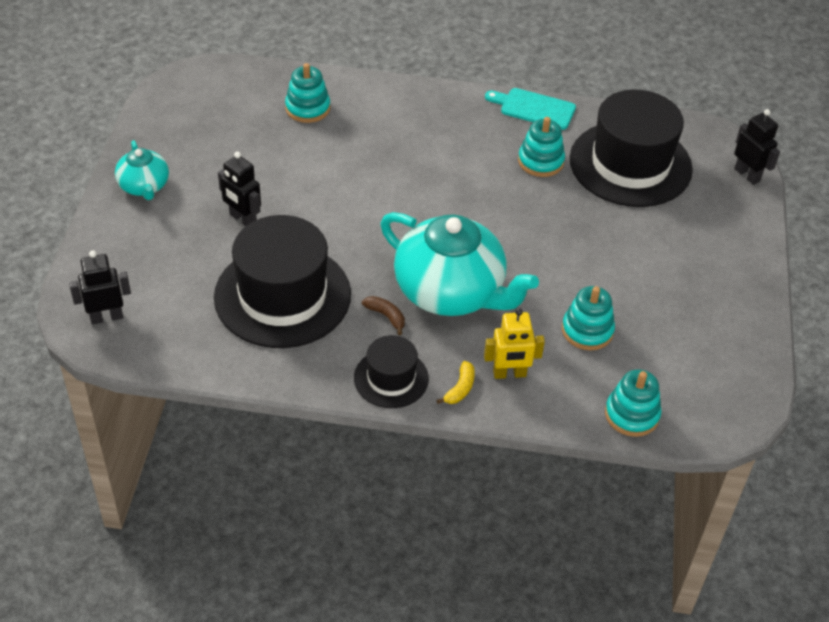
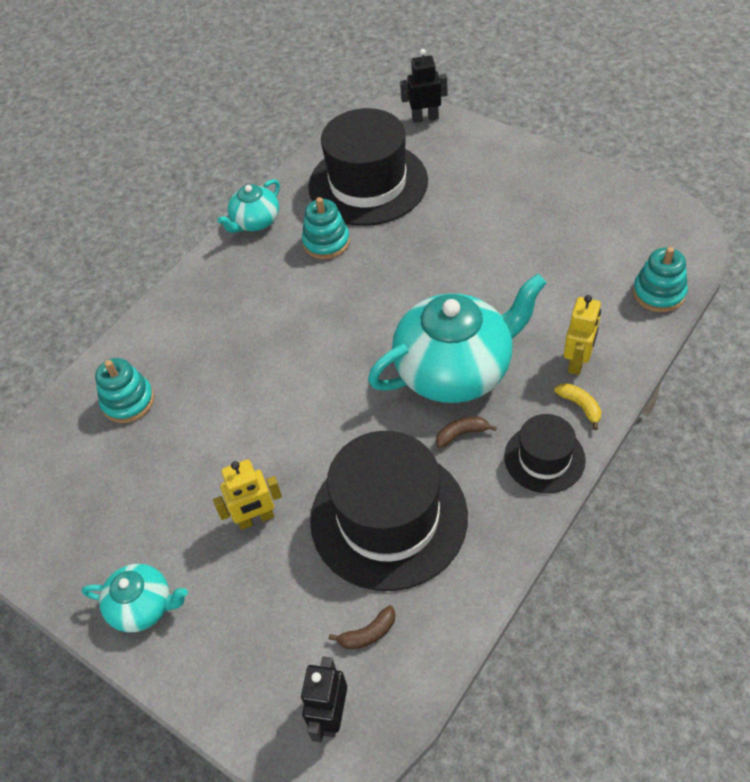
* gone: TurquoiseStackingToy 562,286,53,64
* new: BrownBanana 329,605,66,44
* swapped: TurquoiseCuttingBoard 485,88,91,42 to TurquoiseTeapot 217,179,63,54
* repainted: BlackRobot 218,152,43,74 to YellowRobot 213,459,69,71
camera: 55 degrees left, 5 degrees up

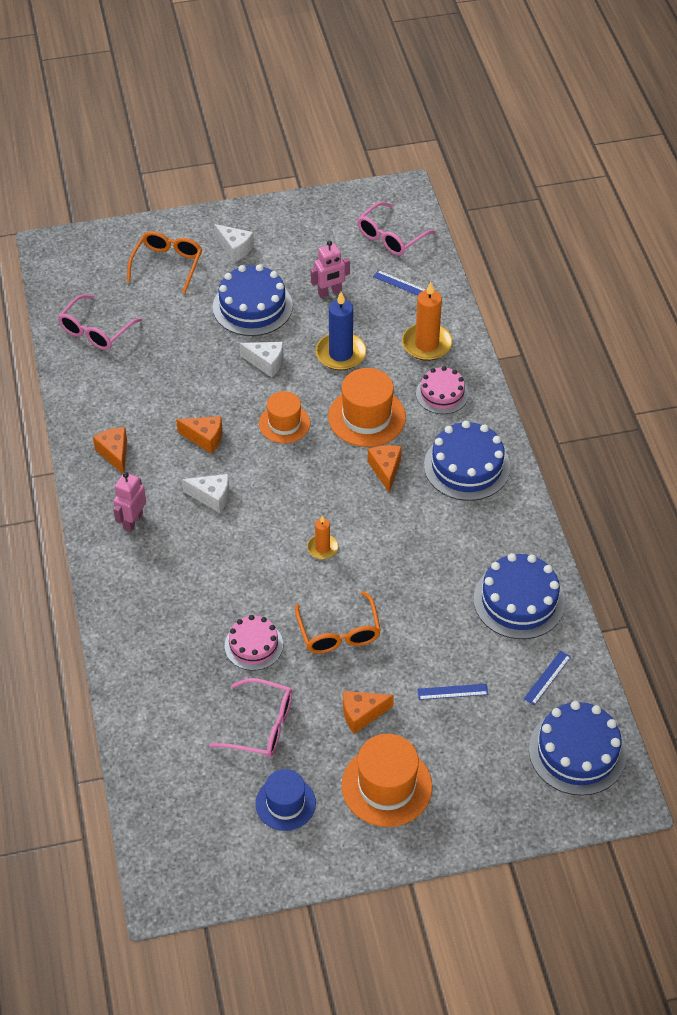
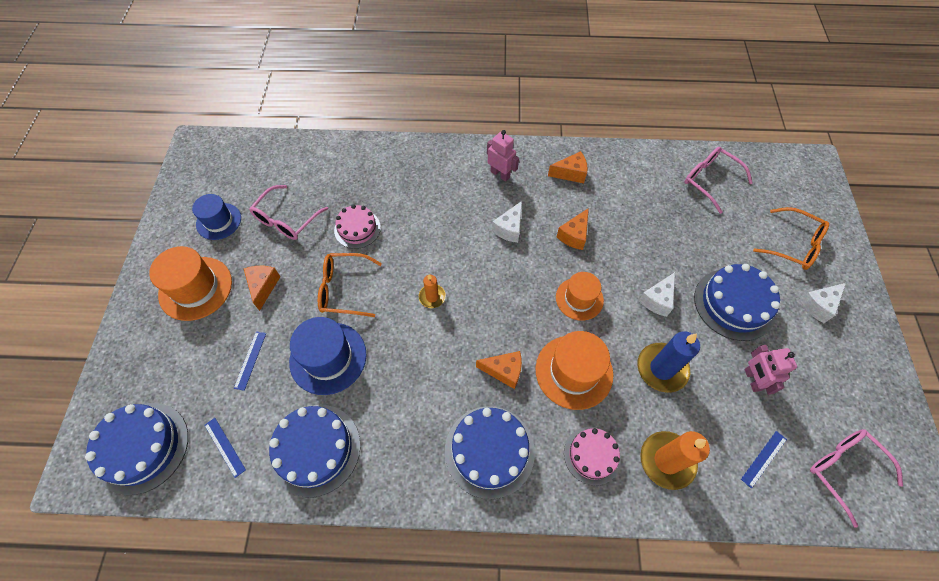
* new: BlueHat 289,317,78,78
camera: 105 degrees right, 10 degrees up

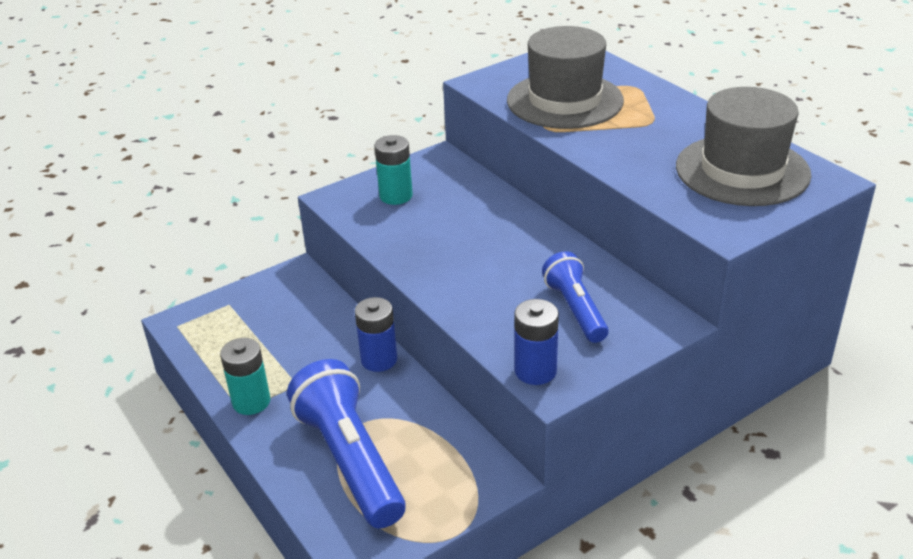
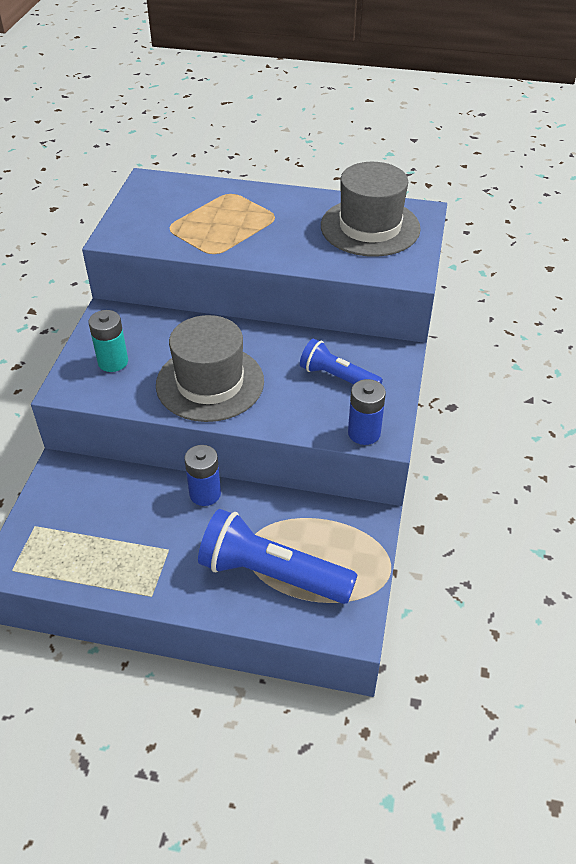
* gone: TurquoiseBattery 220,338,50,77
* shifted: GreyHat 507,26,117,103 to 156,315,108,107
camera: 45 degrees left, 10 degrees up

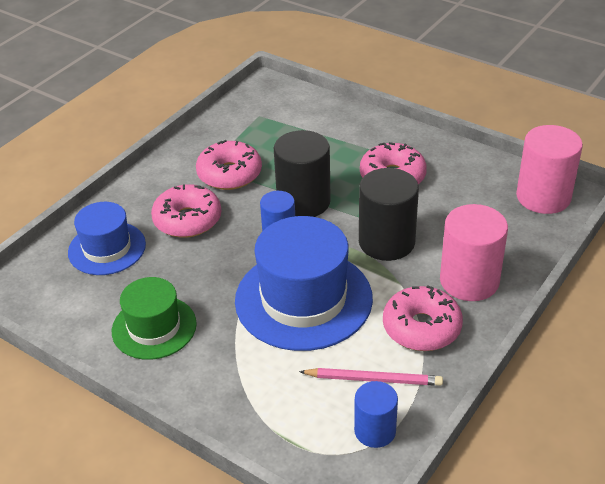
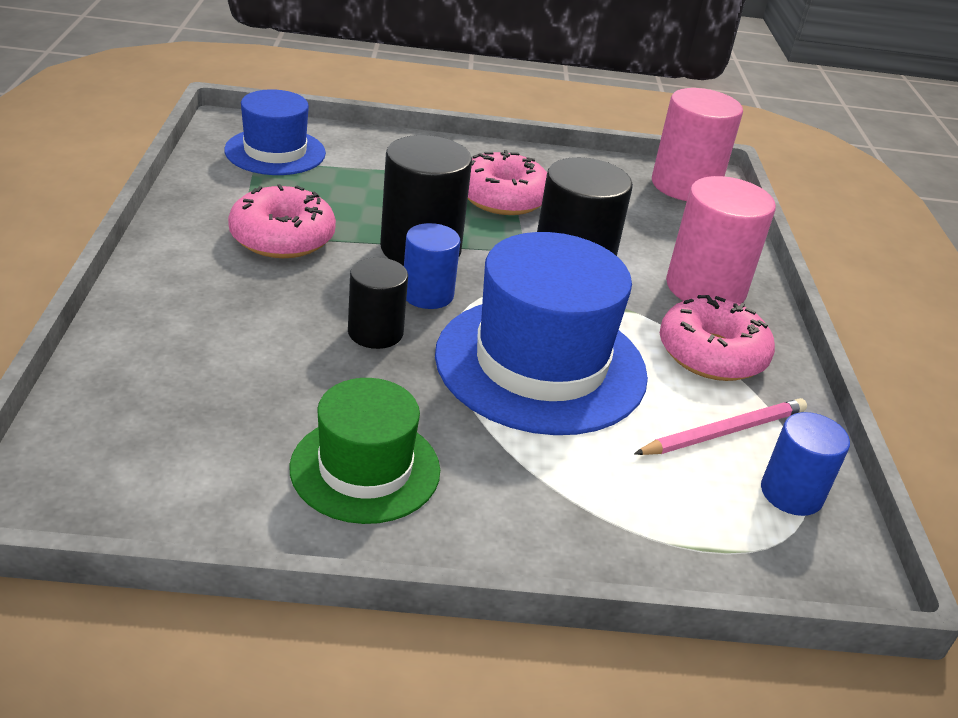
* gone: PinkDonut 151,184,70,54
* new: BlackCylinder 348,257,60,92
* shifted: BlueHat 68,202,78,73 to 224,89,102,86
camera: 40 degrees left, 5 degrees down

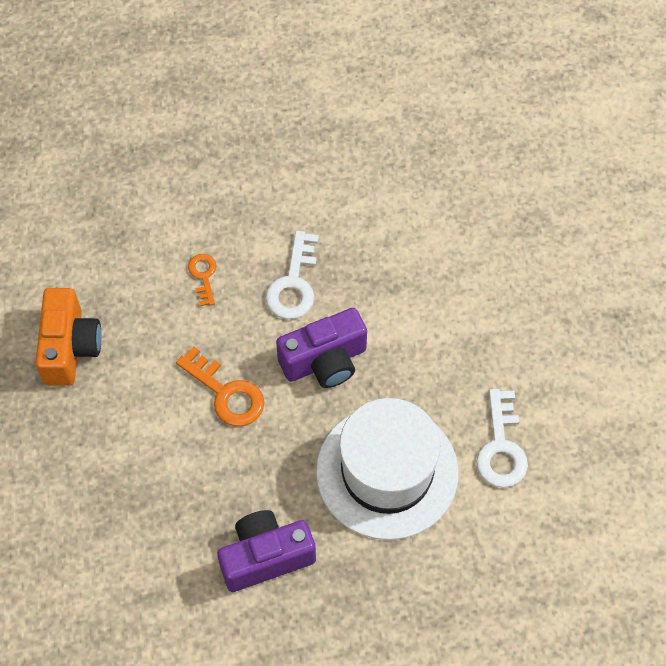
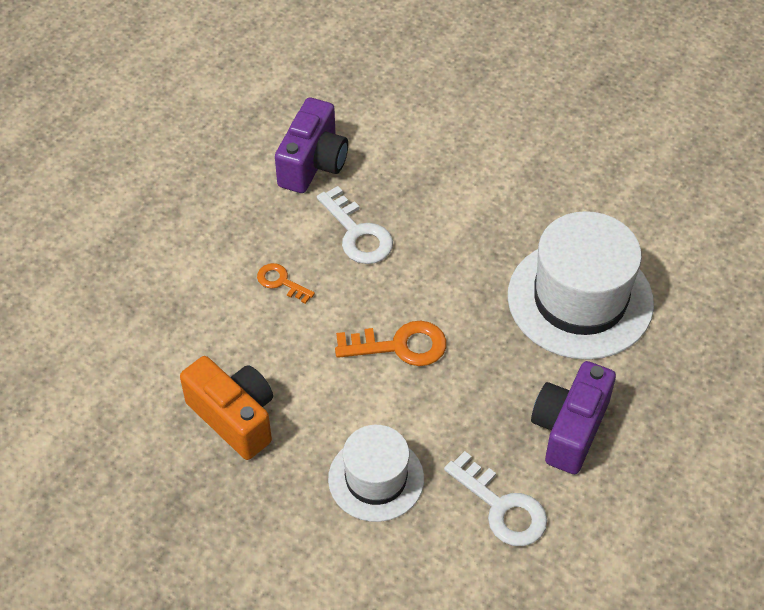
* new: WhiteHat 328,425,96,97
* shifted: PurpleCamera 276,308,91,80 to 275,97,73,96
* shifted: WhiteKey 476,389,52,99 to 444,451,103,95
camera: 45 degrees left, 10 degrees down

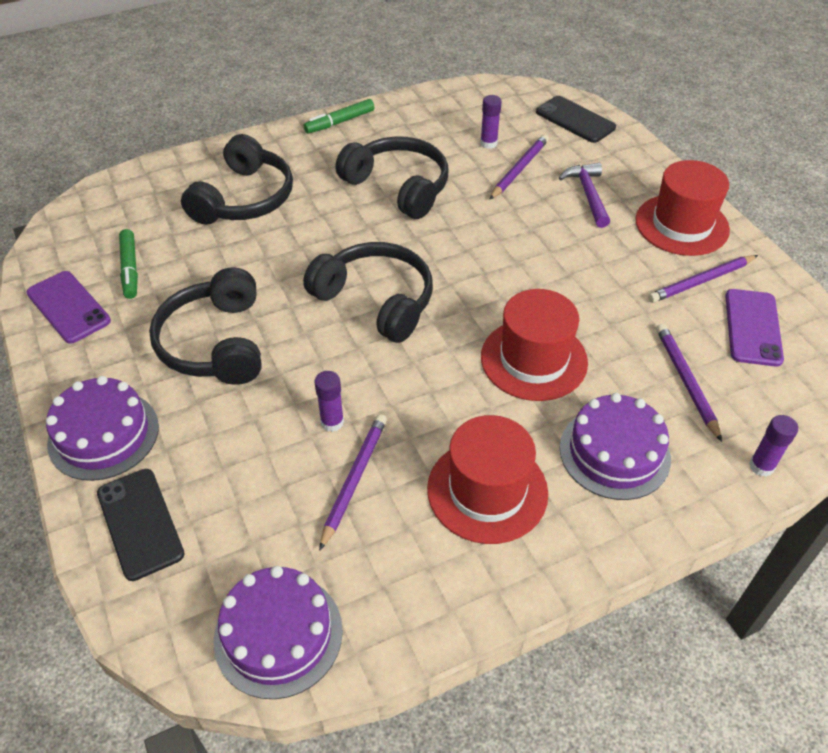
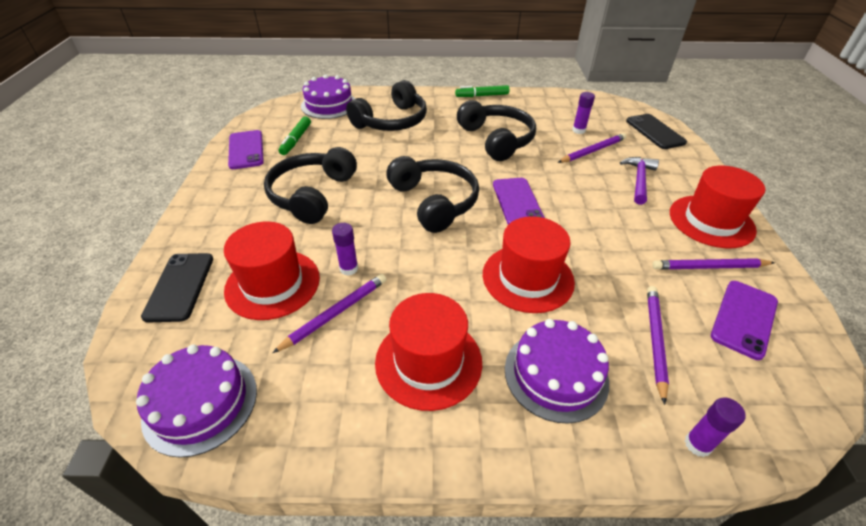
* new: RedHat 224,221,96,99
* new: PurplePhone 493,178,52,47
* shifted: PurpleCake 46,376,113,105 to 301,74,54,45
camera: 25 degrees right, 5 degrees down

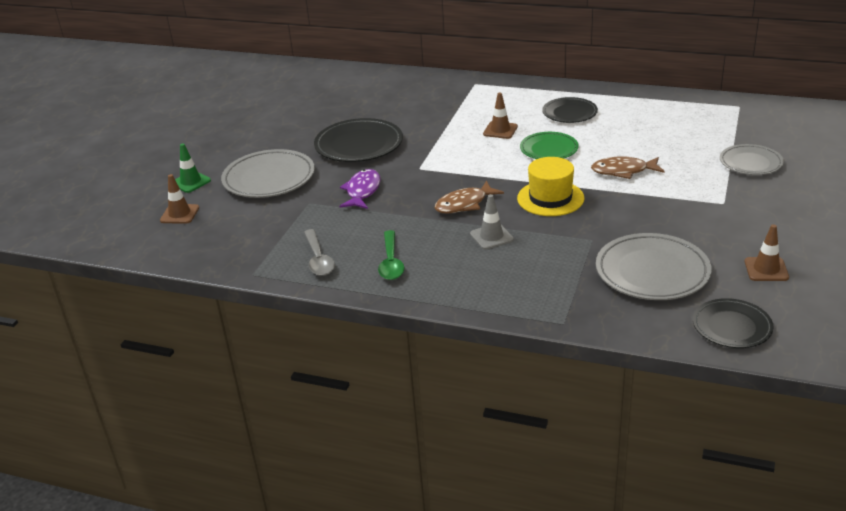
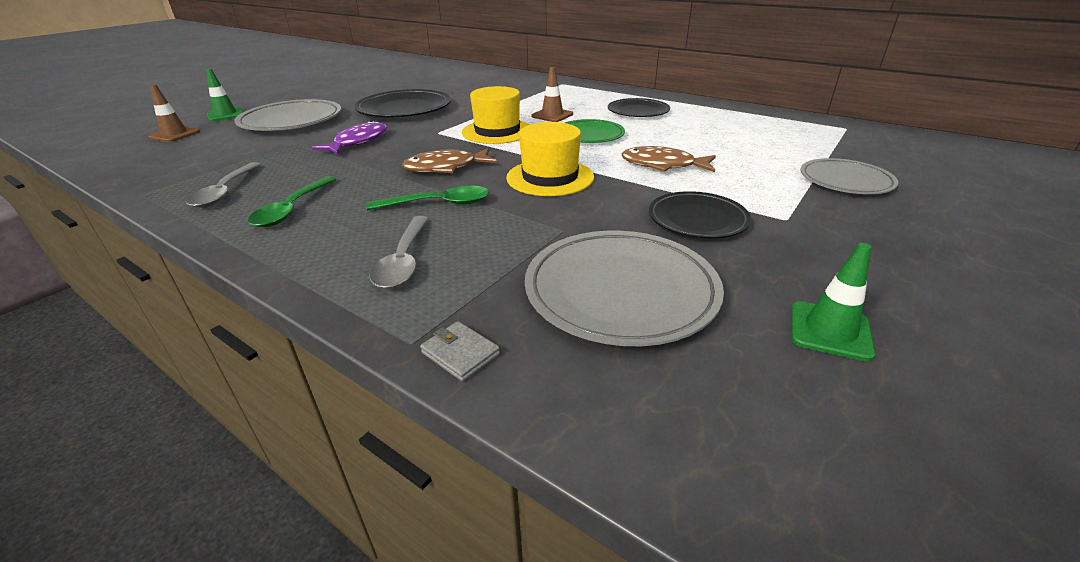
* new: GreySpoon 370,216,59,73
* new: GreyWallet 420,321,80,60
* new: YellowHat 462,86,68,58
* shifted: BlackPlate 693,298,81,50 to 649,191,102,48
* swapped: GreyTrafficCone 470,194,44,56 to GreenSpoon 366,186,123,24
* repainted: BrownTrafficCone 745,224,44,57 to GreenTrafficCone 791,243,84,118
camera: 15 degrees right, 0 degrees up

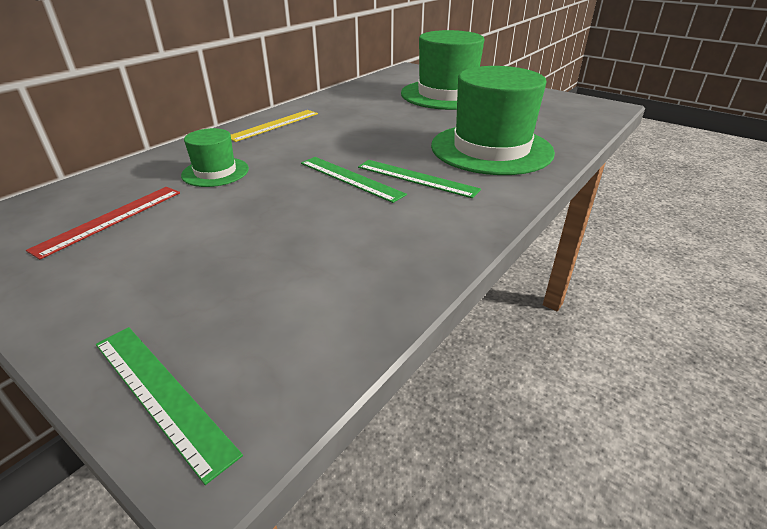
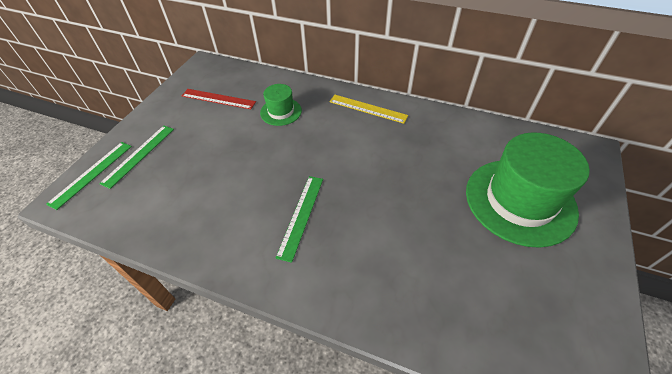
* gone: GreenHat 431,66,124,109
* shifted: GreenRuler 301,157,106,46 to 99,126,75,63
camera: 75 degrees right, 15 degrees up

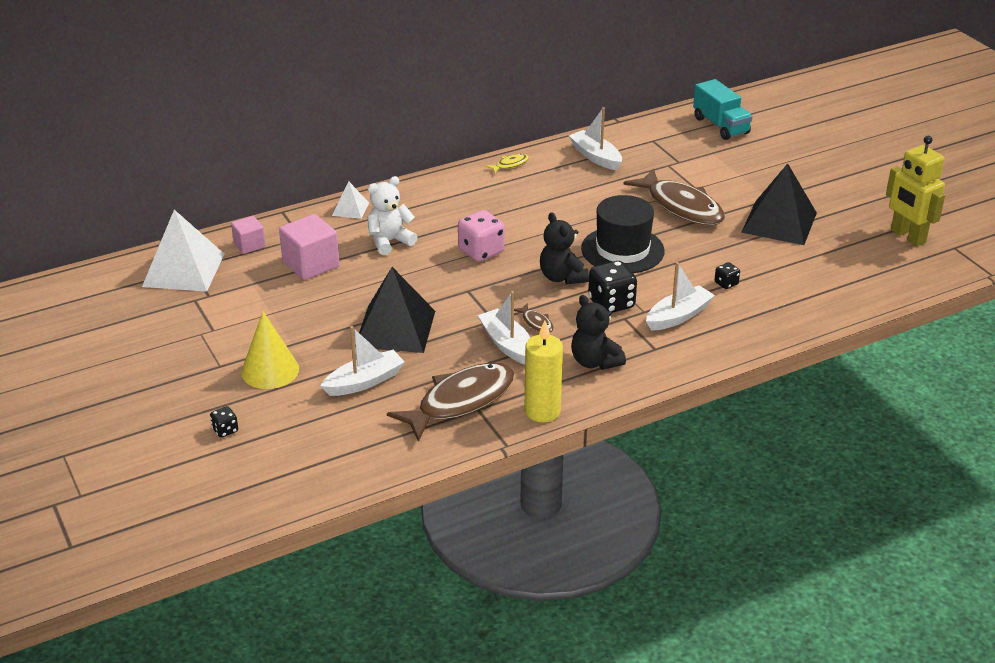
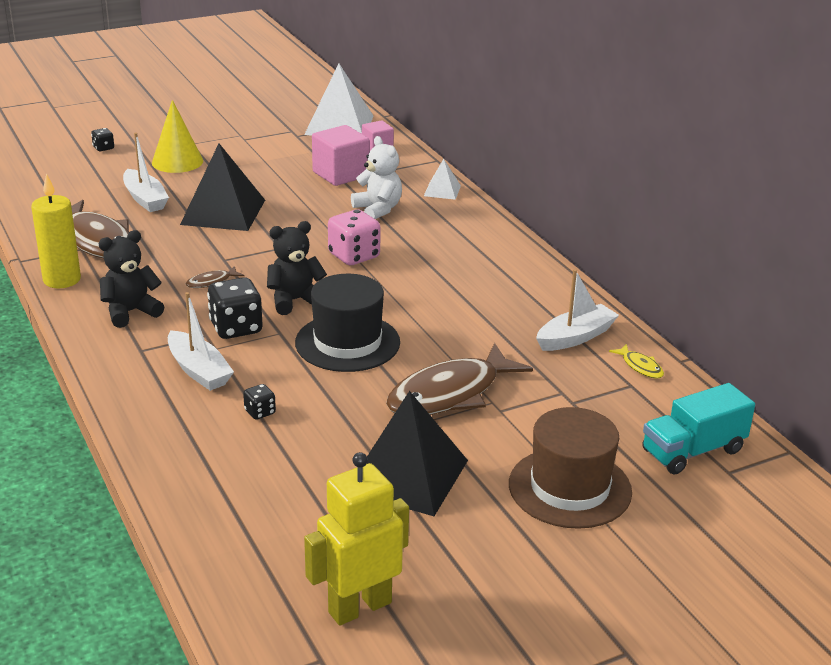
* gone: WhiteBoat 478,291,52,73
* new: BrownHat 509,407,123,122
* shifted: YellowFish 485,154,44,19 to 609,344,55,35
camera: 90 degrees right, 5 degrees down

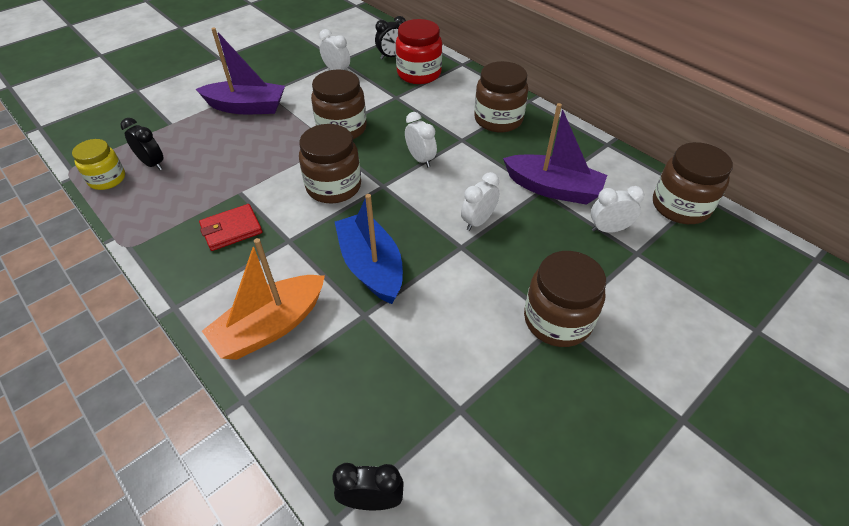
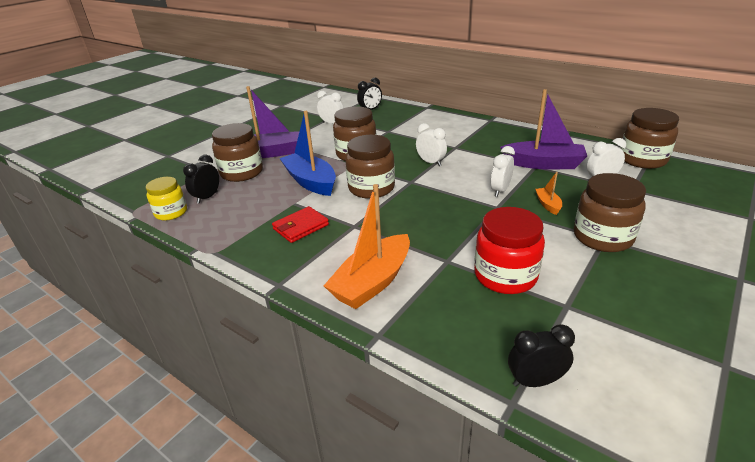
* new: OrangeBoat 535,172,27,43
* shifted: BlueBoat 335,194,68,110 to 280,111,56,85
* shifted: RedJar 396,19,46,65 to 474,207,71,87
* shifted: BrownJar 474,61,54,71 to 212,123,51,59
* rotated: BlackClock 121,118,43,52 = 183,155,36,49 90 degrees counterclockwise
camera: 10 degrees left, 15 degrees down

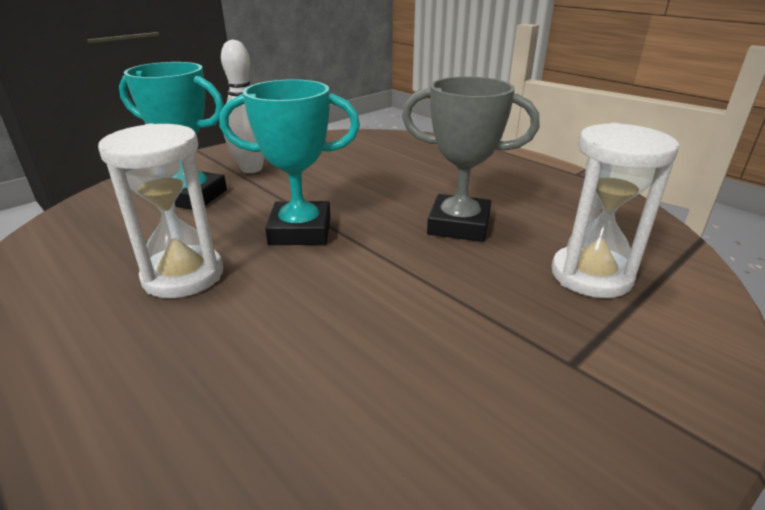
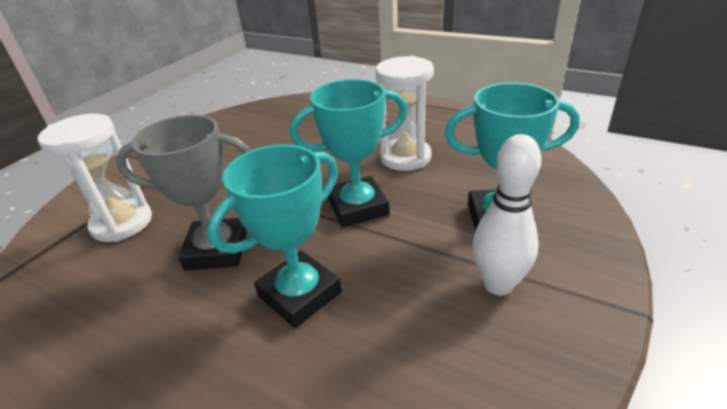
* new: TurquoiseTrophy 207,144,135,184
camera: 165 degrees right, 5 degrees up

